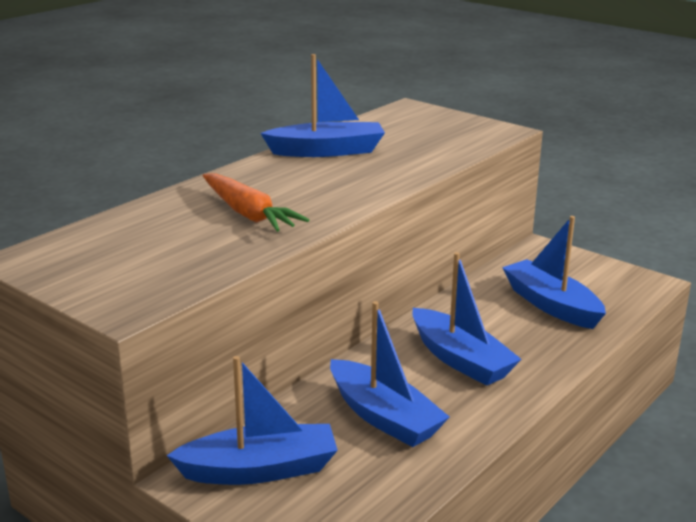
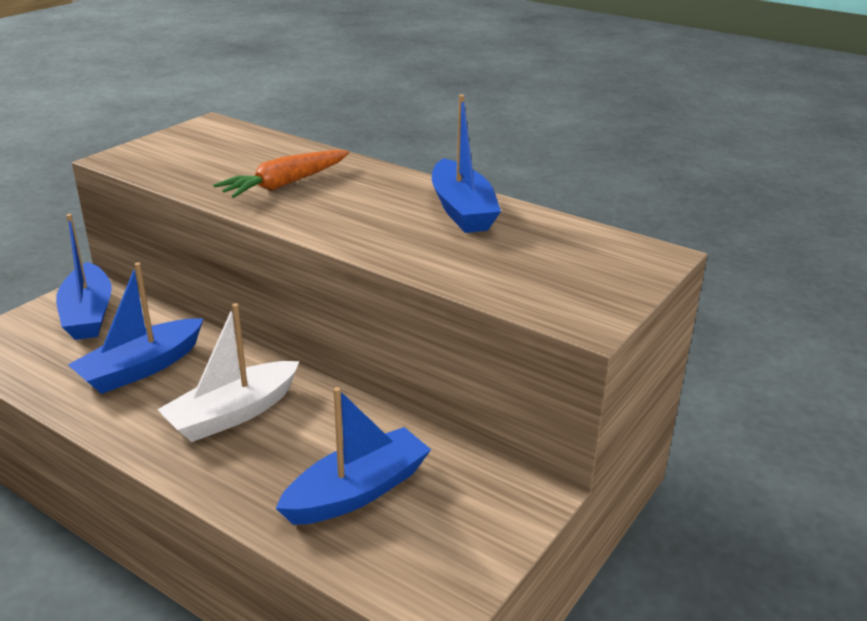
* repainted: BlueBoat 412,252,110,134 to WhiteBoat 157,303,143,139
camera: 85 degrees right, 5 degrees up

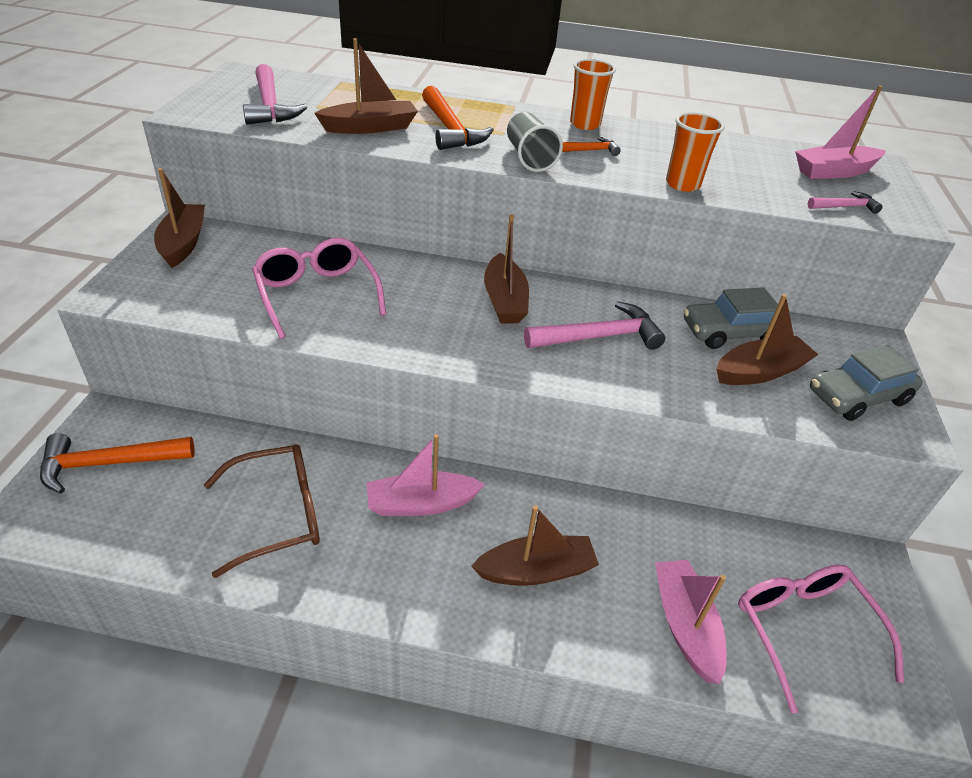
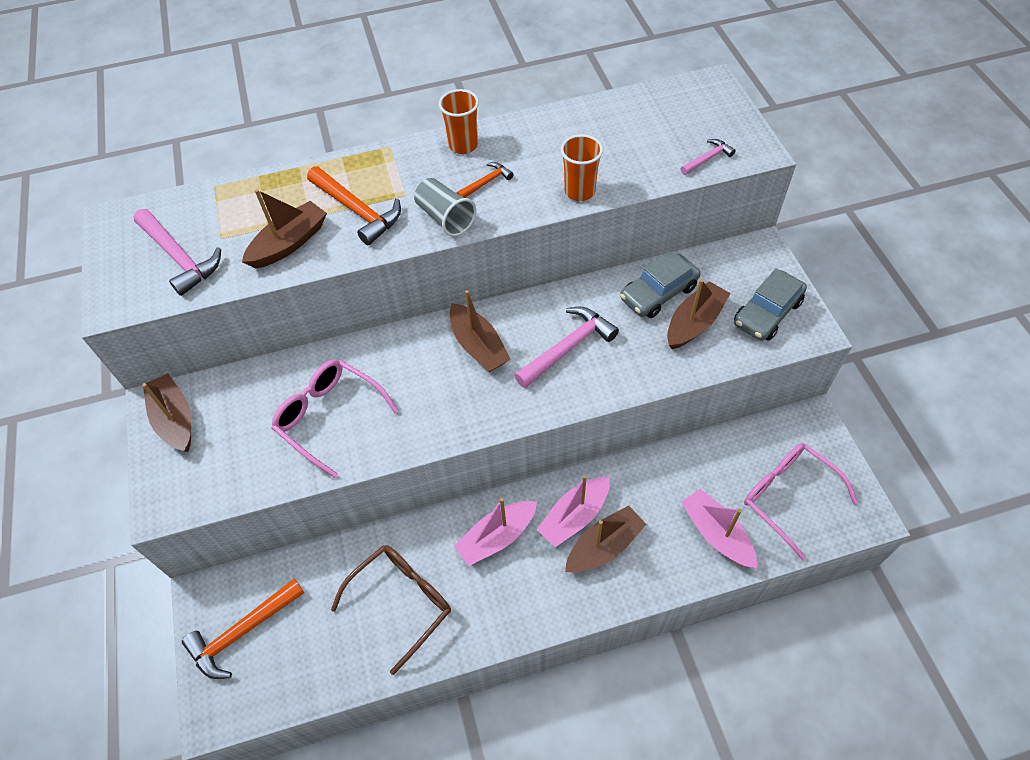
* shifted: PinkBoat 795,85,91,94 to 536,475,74,72
camera: 20 degrees left, 15 degrees up

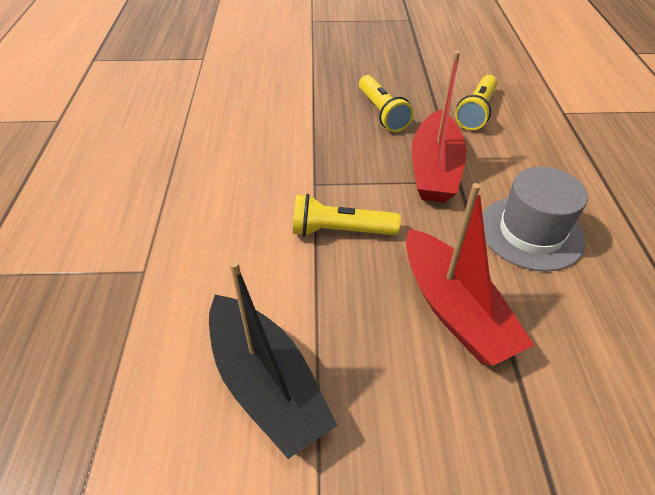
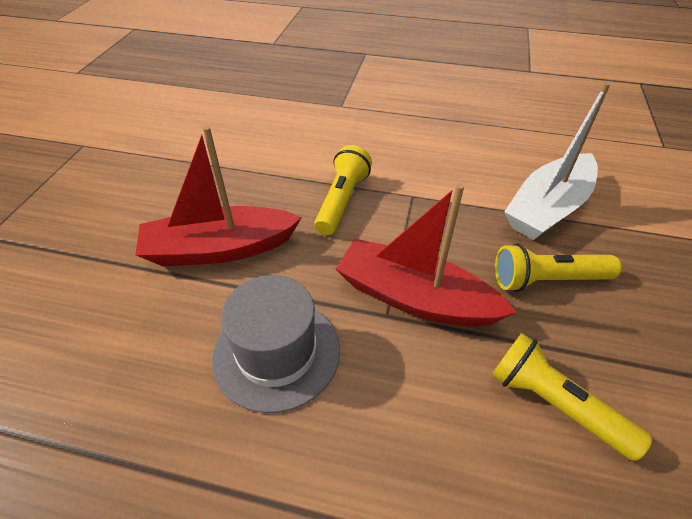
* gone: BlackBoat 209,260,129,199
* new: WhiteBoat 504,82,106,158
camera: 105 degrees right, 0 degrees up

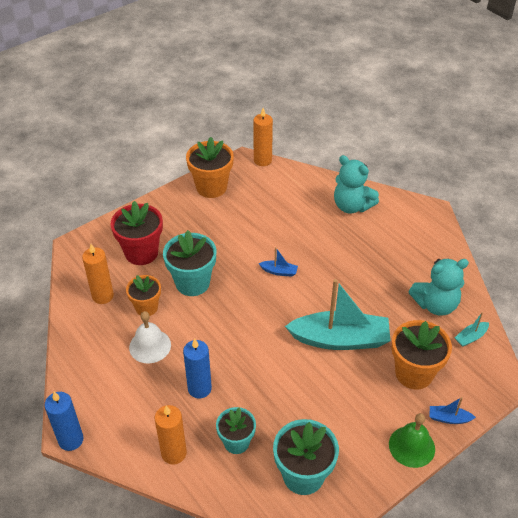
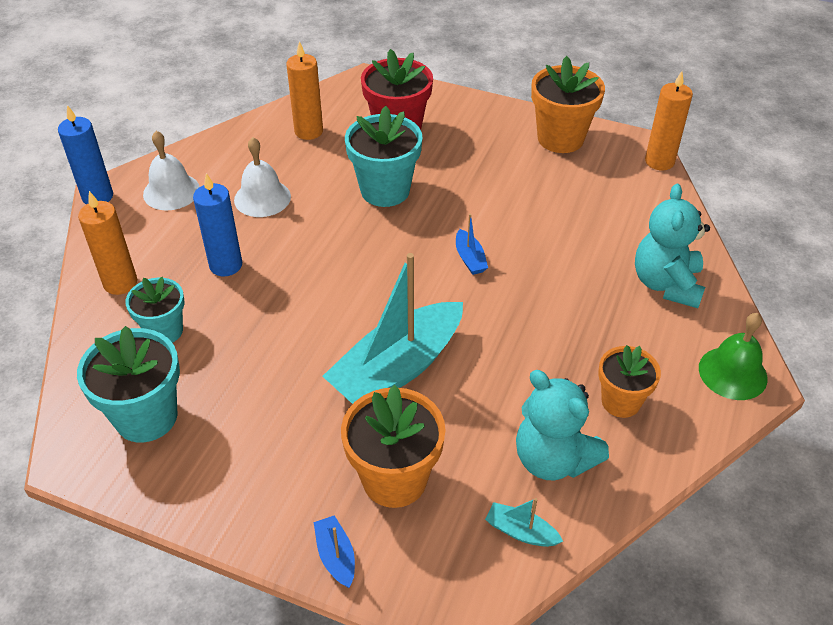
* new: WhiteBell 143,131,57,79
* shifted: OrangeFlowerPot 126,275,35,41 to 598,345,63,73
* shifted: GreenBell 389,413,46,55 to 699,313,69,87
* rotated: TurquoiseBoat 285,279,106,71 = 322,253,141,151 75 degrees clockwise
camera: 60 degrees right, 0 degrees up

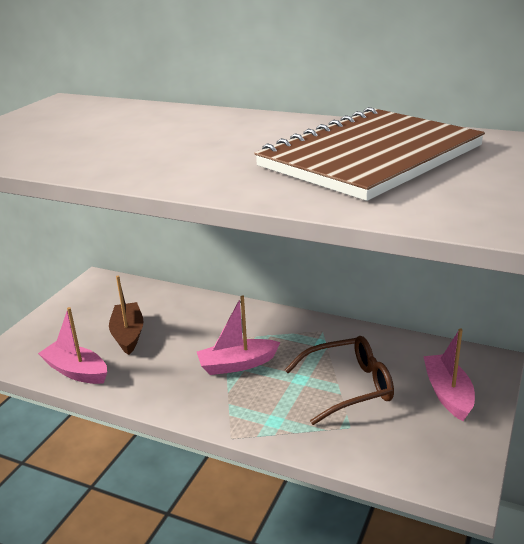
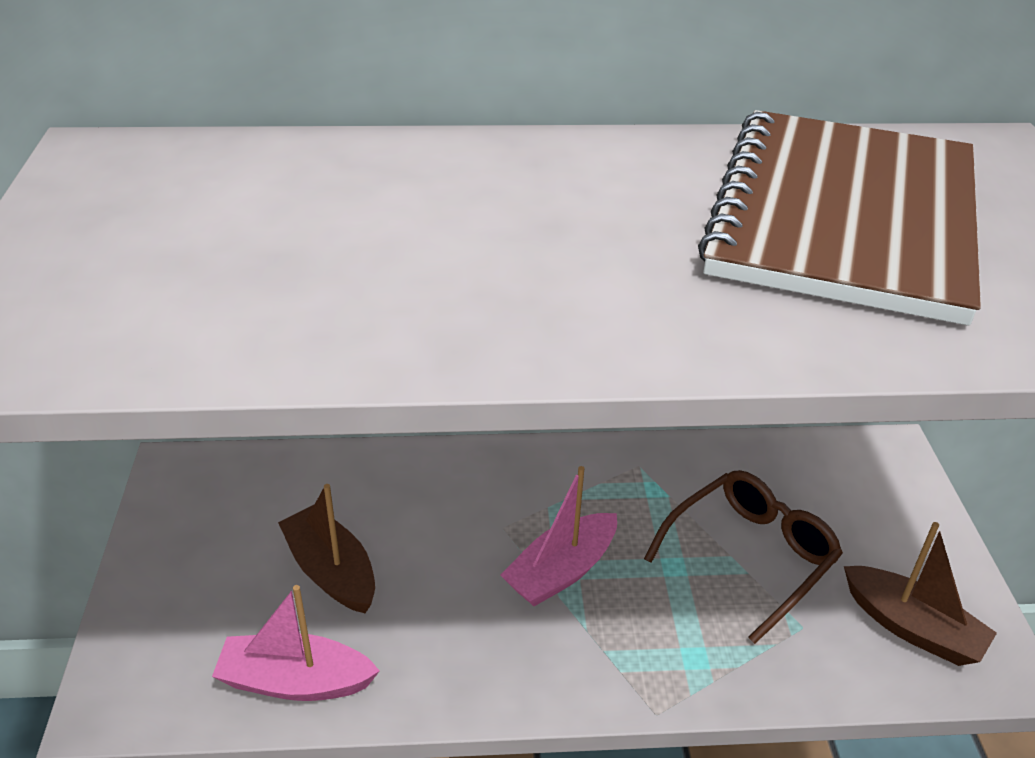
* gone: PinkBoat 423,328,52,93
* new: BrownBoat 844,522,153,144
camera: 30 degrees left, 10 degrees up

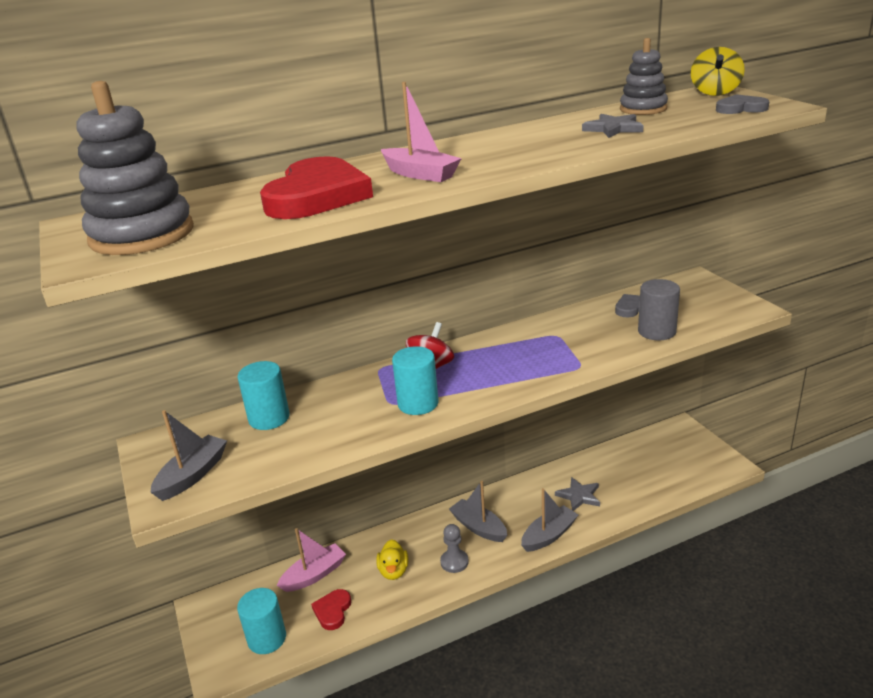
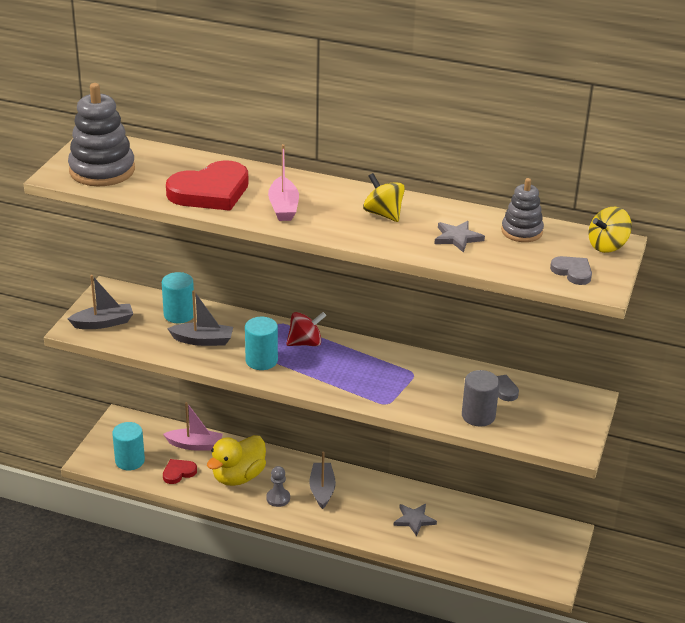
* new: YellowSpinningTop 363,173,42,49
* shifted: GreyBoat 521,488,57,64 to 167,290,66,56
* scaled: YellowDuck 376,539,33,41 = 207,435,59,51 x1.78
camera: 40 degrees right, 5 degrees up

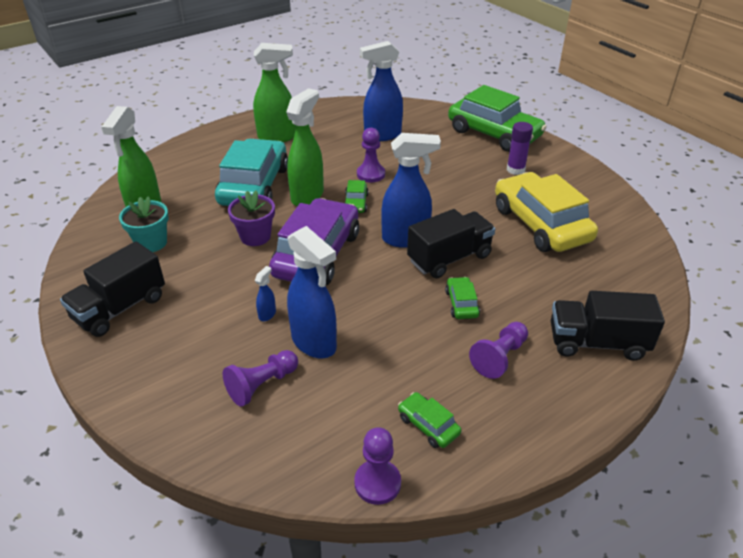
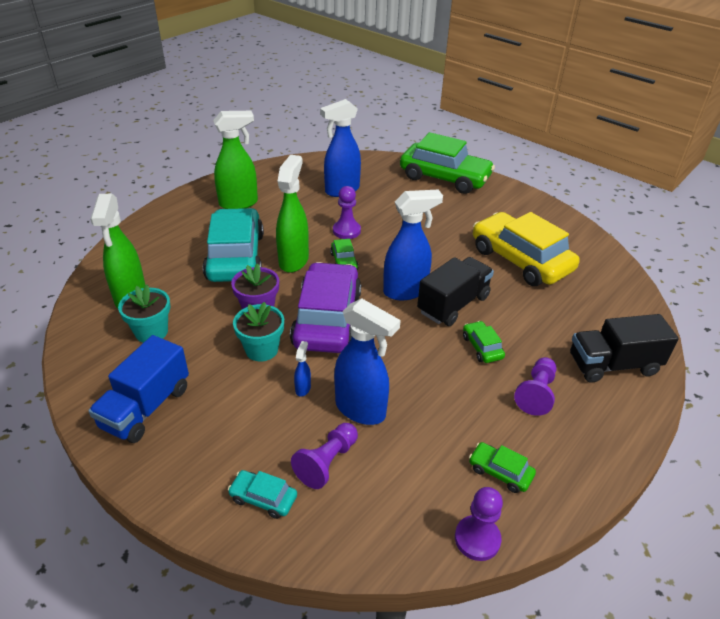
* gone: PurpleGlueStick 507,122,26,53
* new: TurquoiseCar 228,470,69,49
* new: TurquoiseFlowerPot 233,302,51,59
* repainted: BlackTruck 60,241,105,96 to BlueTruck 88,335,101,108
camera: 15 degrees left, 0 degrees up

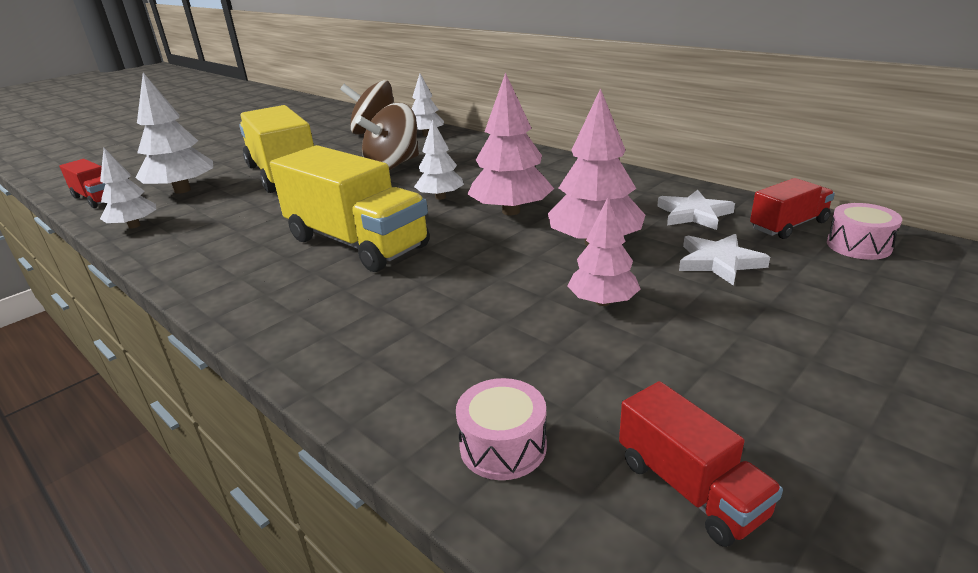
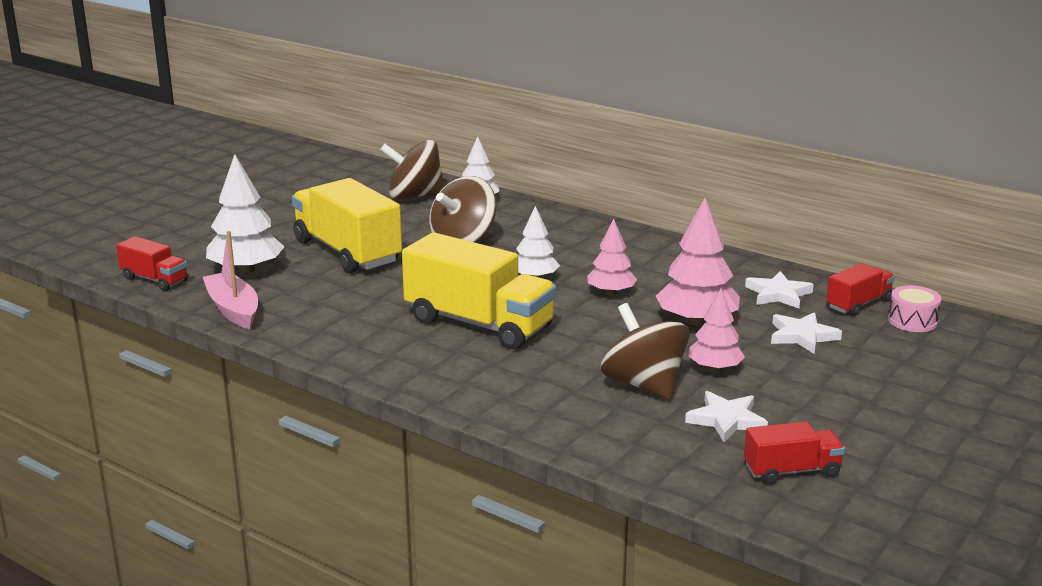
* gone: PinkDrum 456,378,91,102
* new: BrownSpinningTop 601,303,89,97
* new: WhiteStar 685,391,83,51
* swapped: WhiteTree 100,148,56,80 to PinkBoat 203,231,55,98
* rotated: RedTruck 619,381,164,166 = 744,421,101,63 60 degrees counterclockwise
* scaled: PinkTree 468,72,86,143 = 587,219,50,76 x0.63
camera: 10 degrees left, 5 degrees down

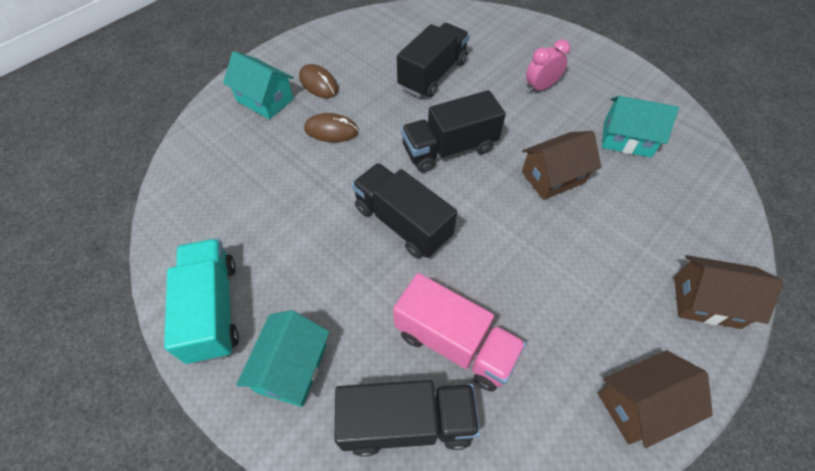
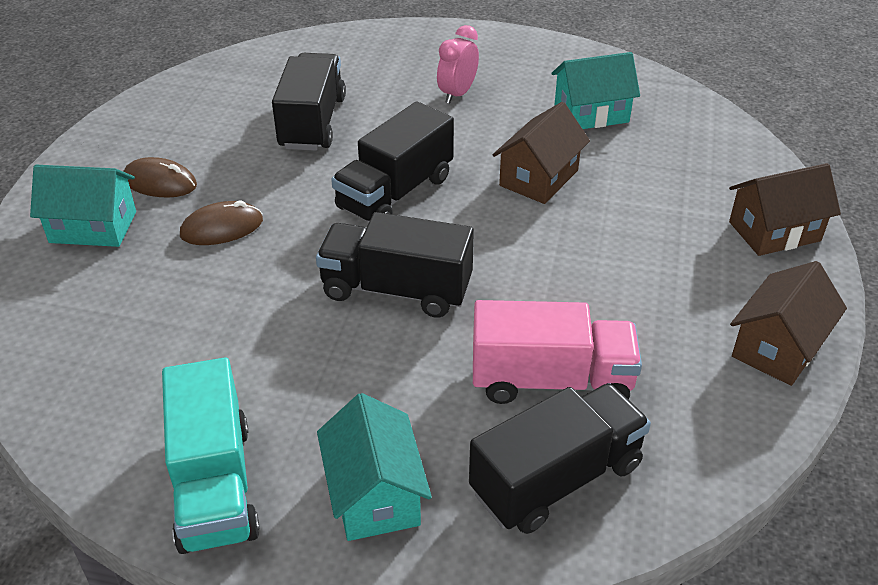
* rotated: TurquoiseTruck 164,239,75,125 = 162,358,98,196 150 degrees counterclockwise
camera: 30 degrees left, 15 degrees down

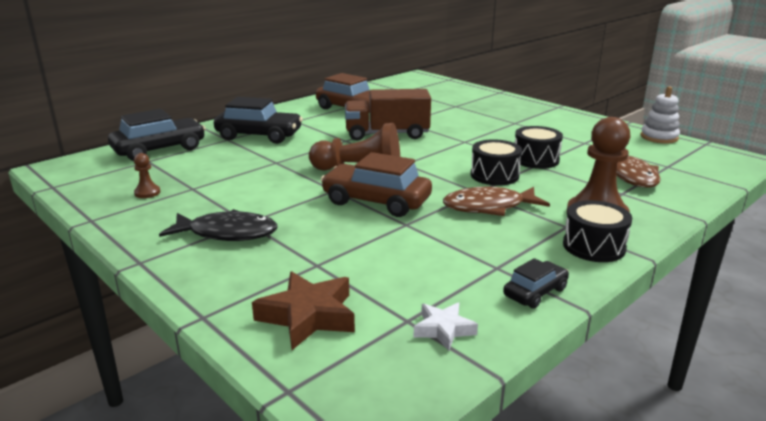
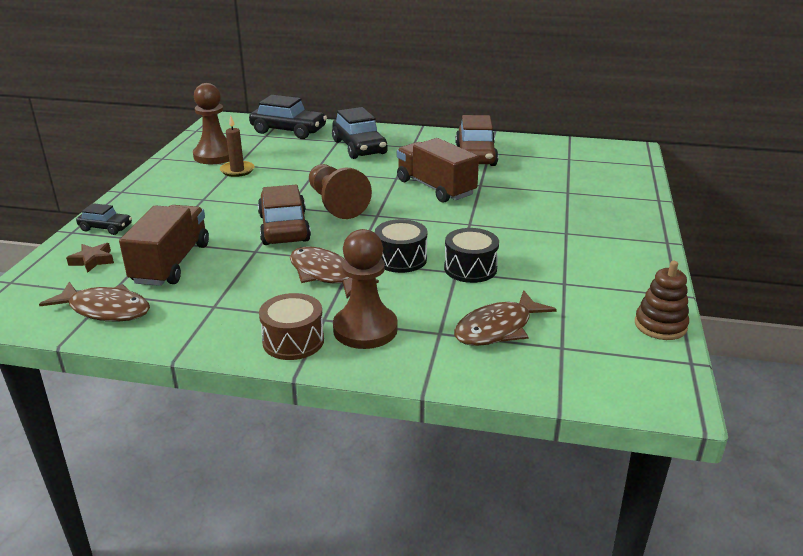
* gone: BlackFish 159,209,119,32
* new: BrownTruck 119,205,90,81
* new: BrownCandle 220,116,35,61
* shifted: BlackCar 503,258,66,51 to 76,203,56,32
* swapped: WhiteStar 414,302,64,49 to BrownFish 39,282,111,40
* repainted: BlackDrum 563,200,69,62 to BrownDrum 259,293,65,67
* repainted: WhiteStackingToy 641,86,39,57 to BrownStackingToy 635,261,54,79
* scaled: BrownPawn 134,153,26,45 = 193,83,36,81 x2.24
* scaled: BrownStar 252,271,103,79 = 66,243,48,30 x0.60
camera: 55 degrees right, 5 degrees up

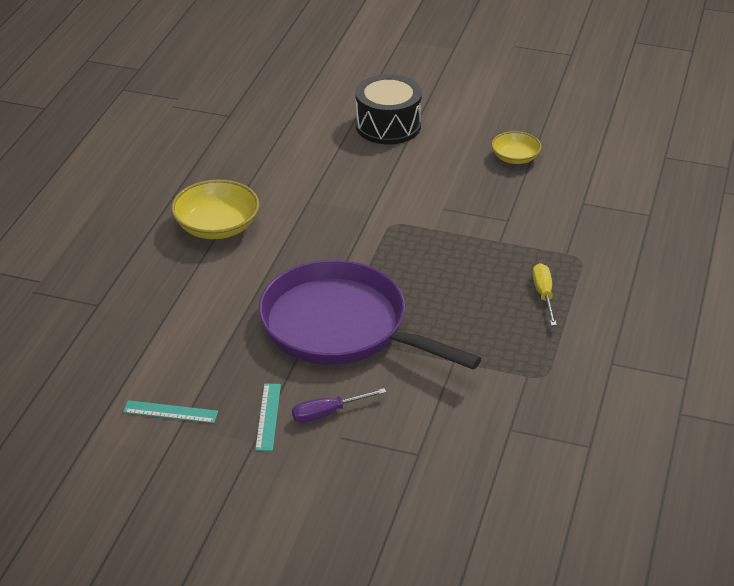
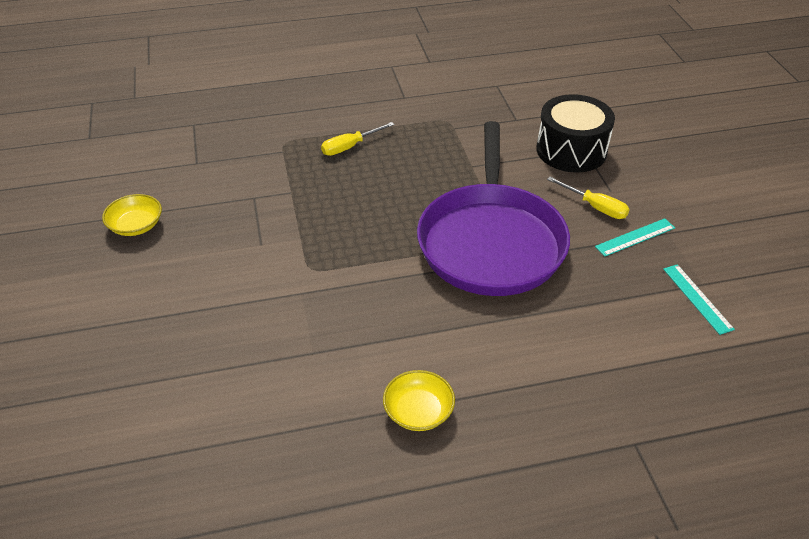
* shifted: BlackDrum 355,74,67,70 to 536,94,79,78
* repainted: PurpleScrewdriver 292,388,94,35 to YellowScrewdriver 547,177,83,42
* scaled: YellowBowl 171,180,88,59 = 383,370,72,61 x0.61
camera: 120 degrees left, 5 degrees up

